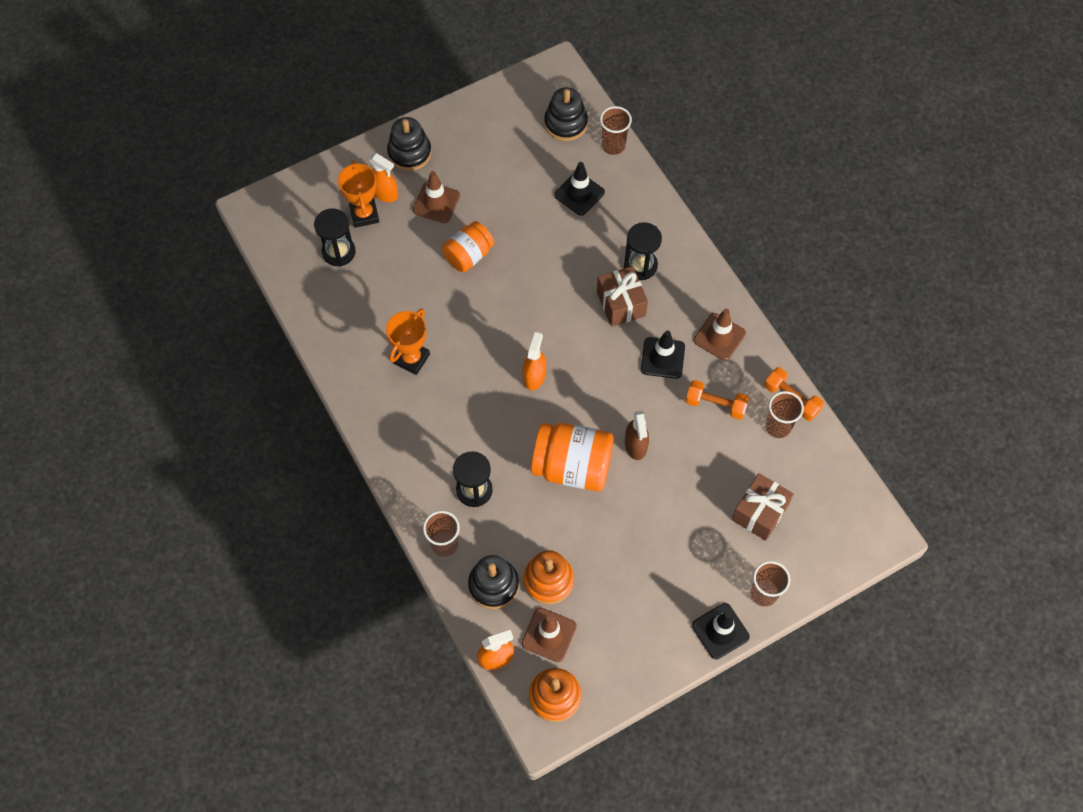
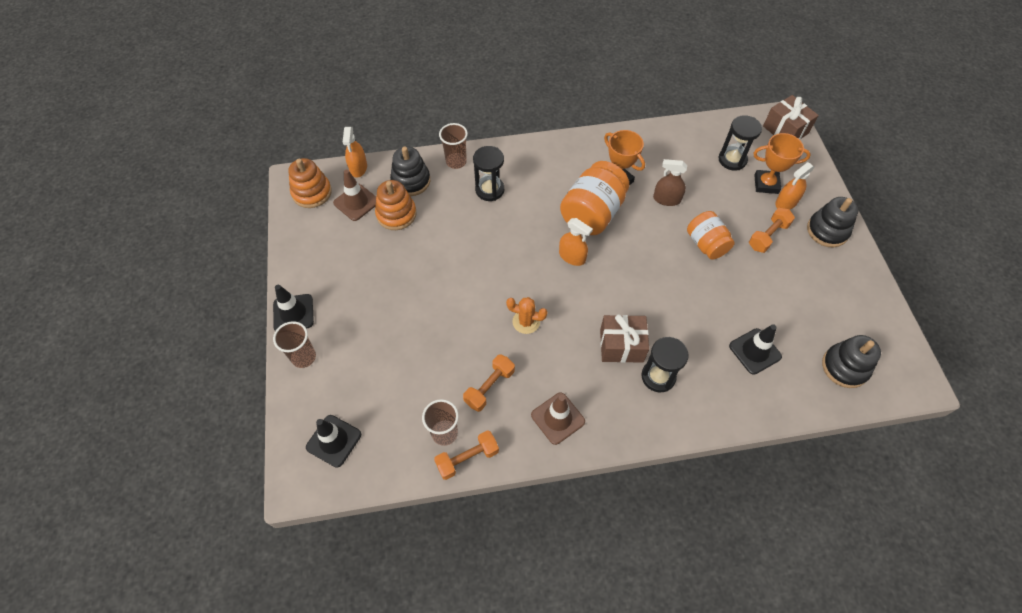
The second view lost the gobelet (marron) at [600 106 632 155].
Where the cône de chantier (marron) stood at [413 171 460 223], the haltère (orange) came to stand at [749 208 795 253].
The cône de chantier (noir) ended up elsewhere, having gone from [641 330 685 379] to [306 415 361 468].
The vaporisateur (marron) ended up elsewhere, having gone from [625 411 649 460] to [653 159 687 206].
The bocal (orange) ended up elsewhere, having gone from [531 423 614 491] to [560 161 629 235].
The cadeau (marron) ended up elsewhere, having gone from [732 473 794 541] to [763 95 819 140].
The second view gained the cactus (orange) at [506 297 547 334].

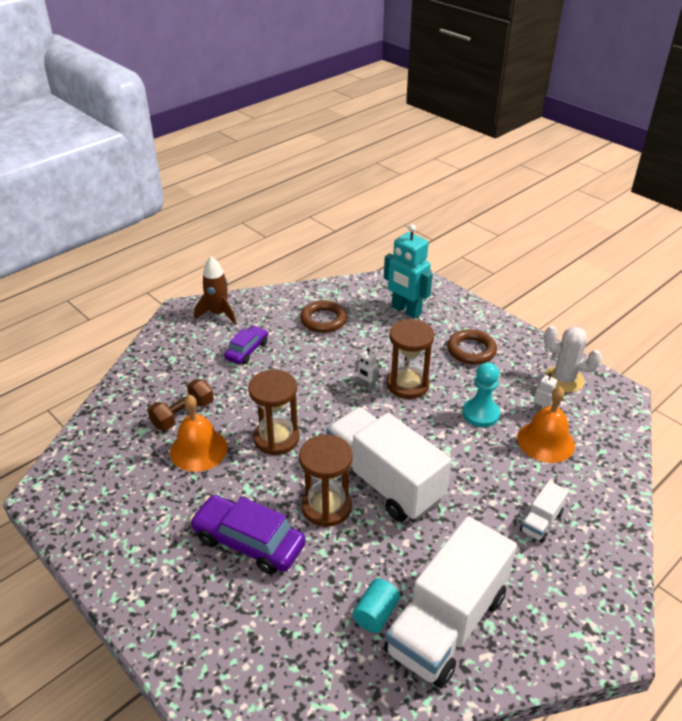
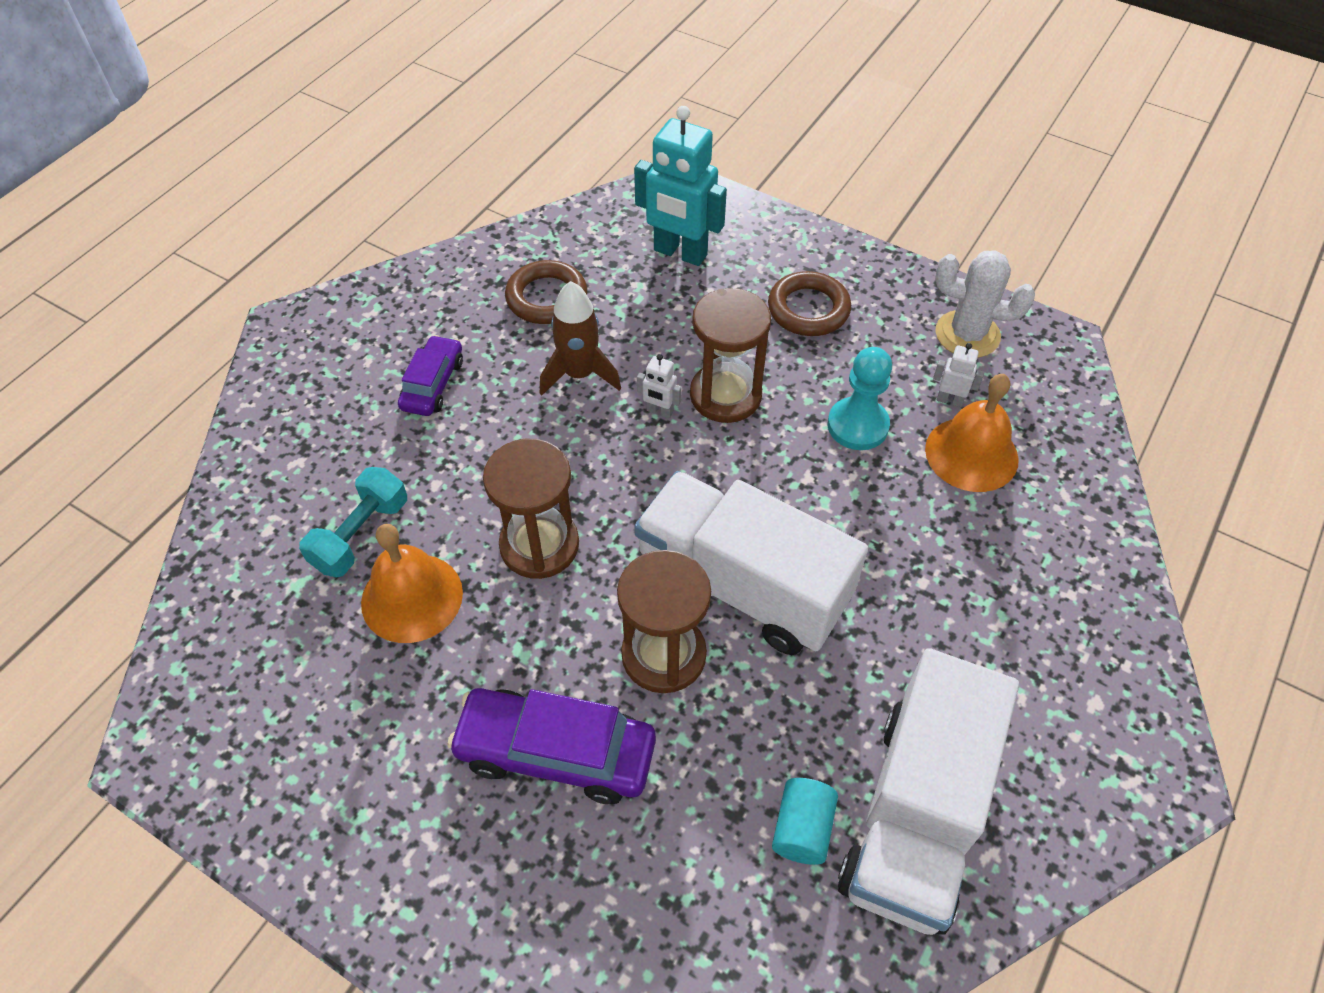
The fusée (marron) ended up elsewhere, having gone from [194 256 236 324] to [540 281 621 396].
What was the haltère (marron) at [148 379 214 431] turned into the haltère (turquoise) at [299 467 407 578].
The second view lost the camion (blanc) at [520 481 569 543].

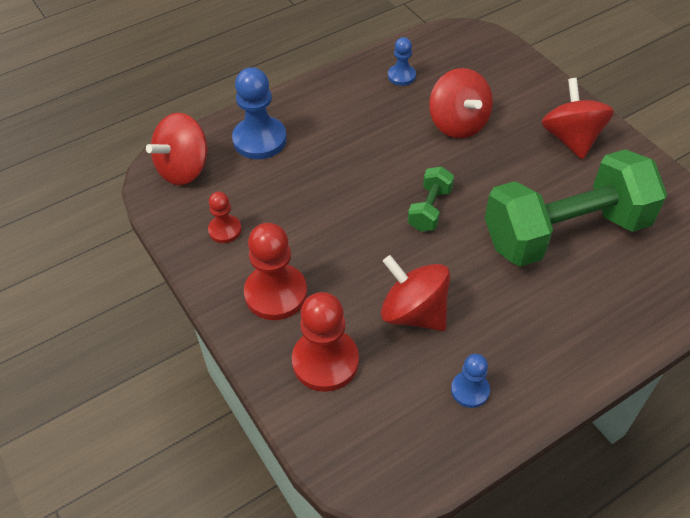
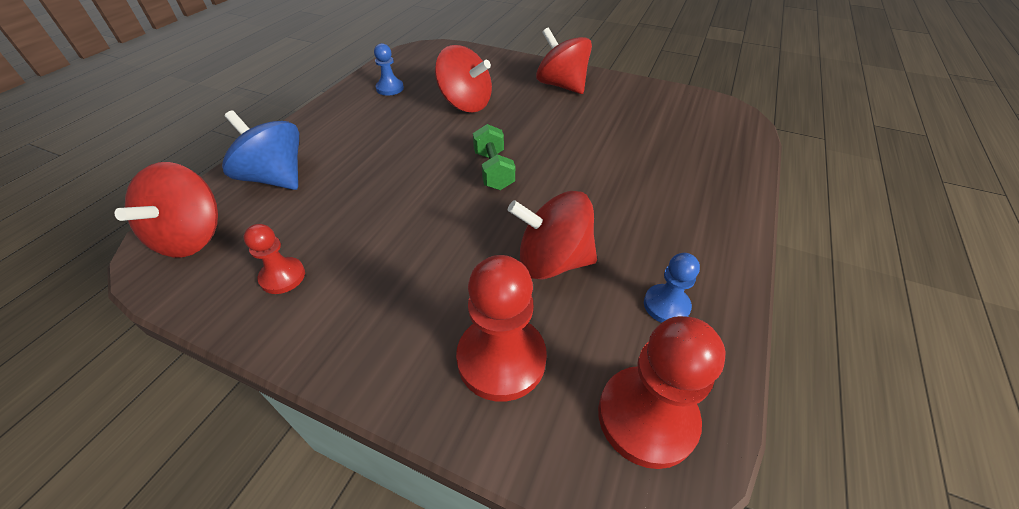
Where the pion (bleu) stood at [232 67 287 159], the toupie (bleu) came to stand at [222 110 299 190].
The second view lost the haltère (vert) at [485 149 667 267].
The pion (rouge) ended up elsewhere, having gone from [244 223 307 320] to [598 316 725 469].

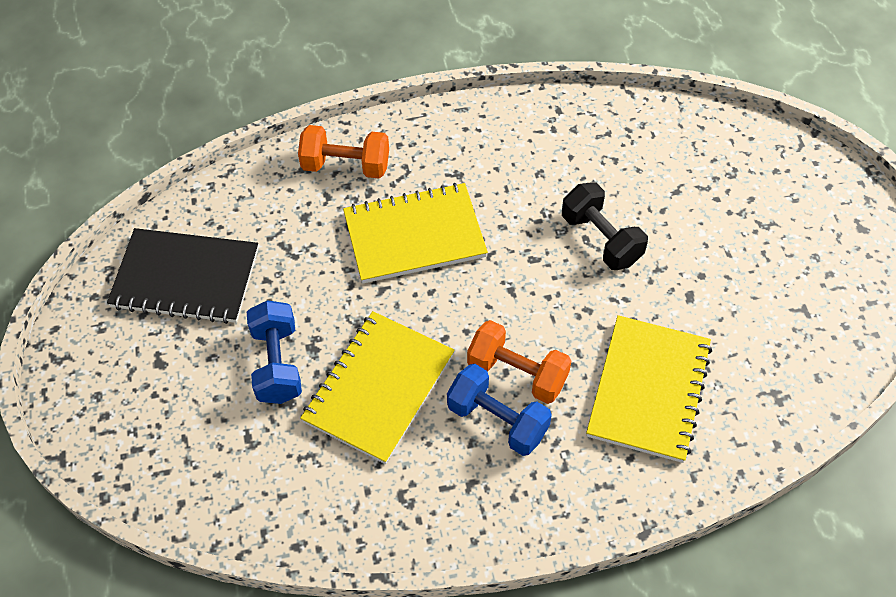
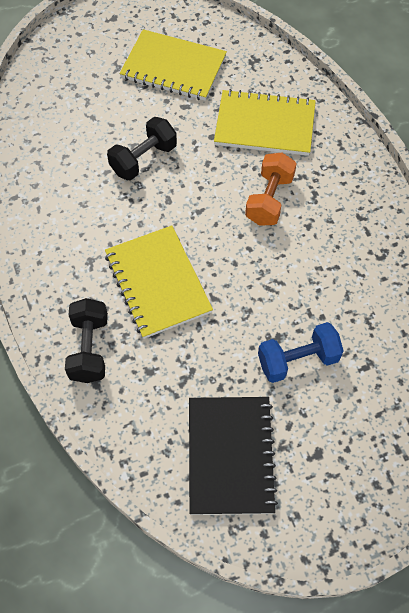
What was the haltère (orange) at [298 125 389 178] turned into the haltère (noir) at [65 298 108 383].
The carnet (jaune) ended up elsewhere, having gone from [300 311 455 464] to [119 29 227 101].
The second view lost the haltère (bleu) at [447 364 552 456].

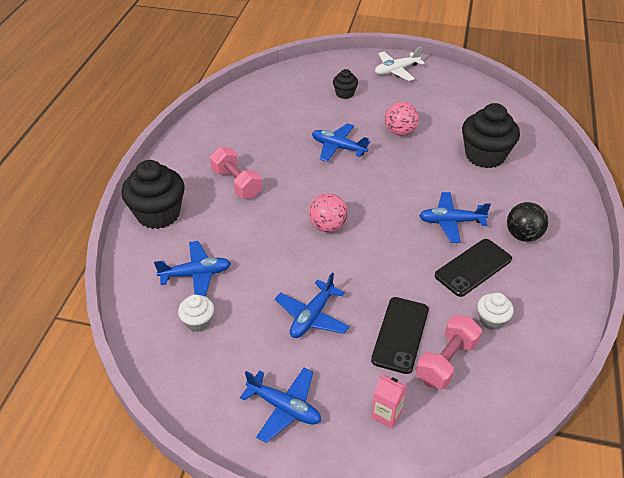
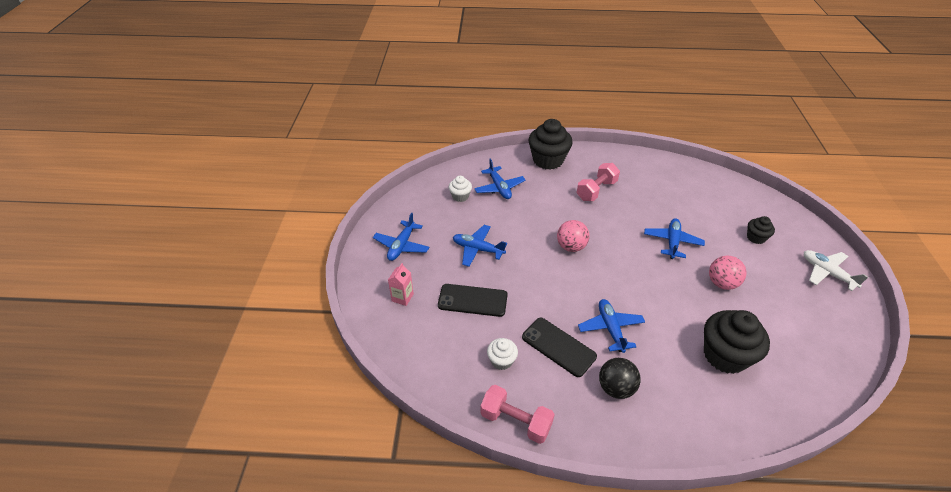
The haltère (rose) ended up elsewhere, having gone from [416 315 482 390] to [480 385 555 444].

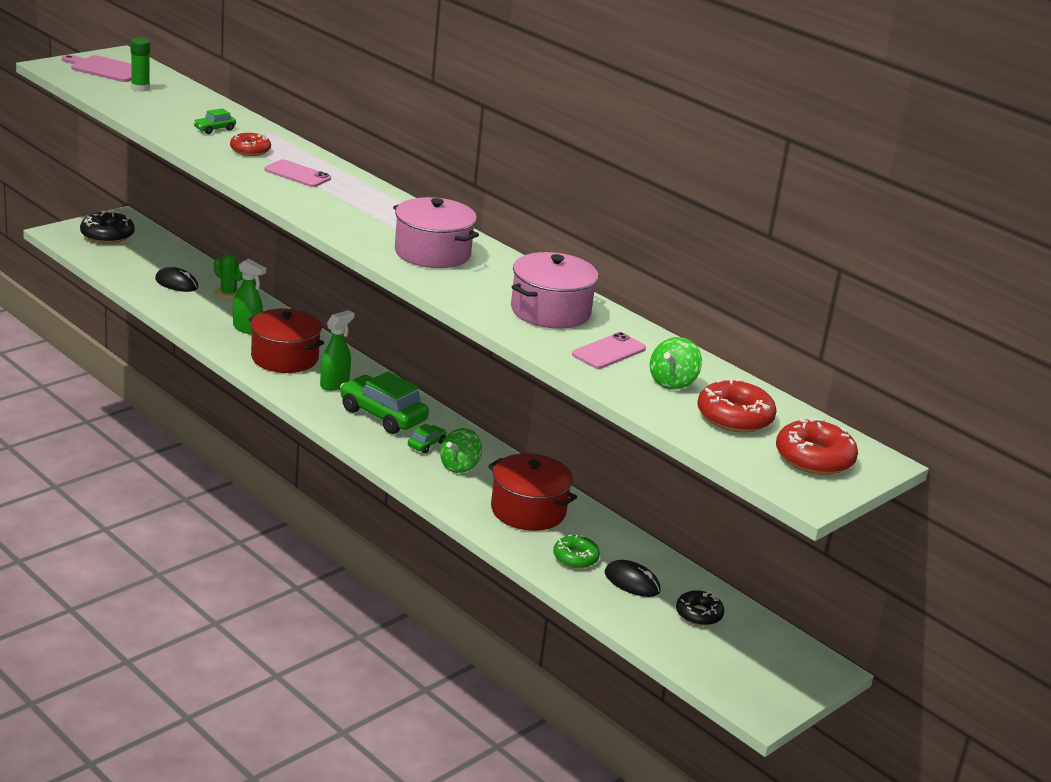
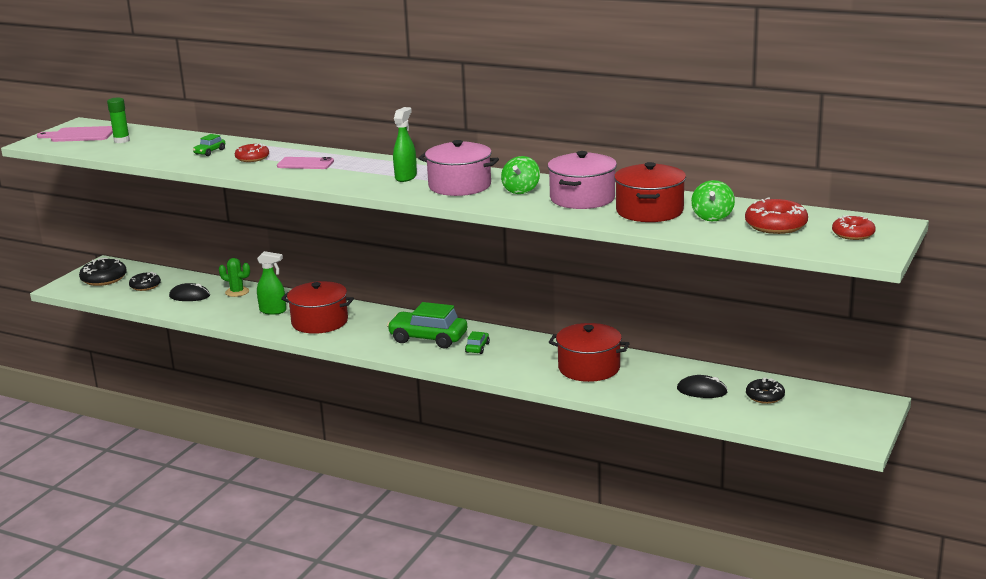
The vaporisateur (vert) ended up elsewhere, having gone from [320 310 354 391] to [393 107 417 182].
Where the téléphone (rose) stood at [572 332 646 369], the marmite (rouge) came to stand at [614 162 686 222].
The size of the beignet (rouge) at [776 417 858 475] changed by a factor of 0.67.
The toupie (vert) ended up elsewhere, having gone from [440 428 482 473] to [501 156 540 194].
The second view lost the beignet (vert) at [553 534 600 568].
The second view gained the beignet (noir) at [129 272 161 291].

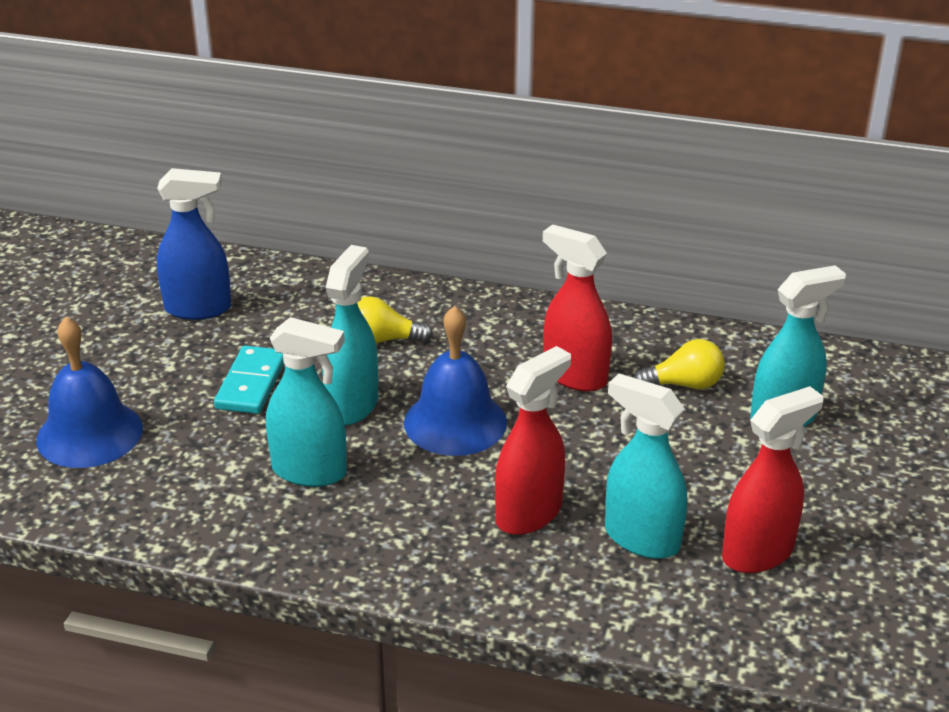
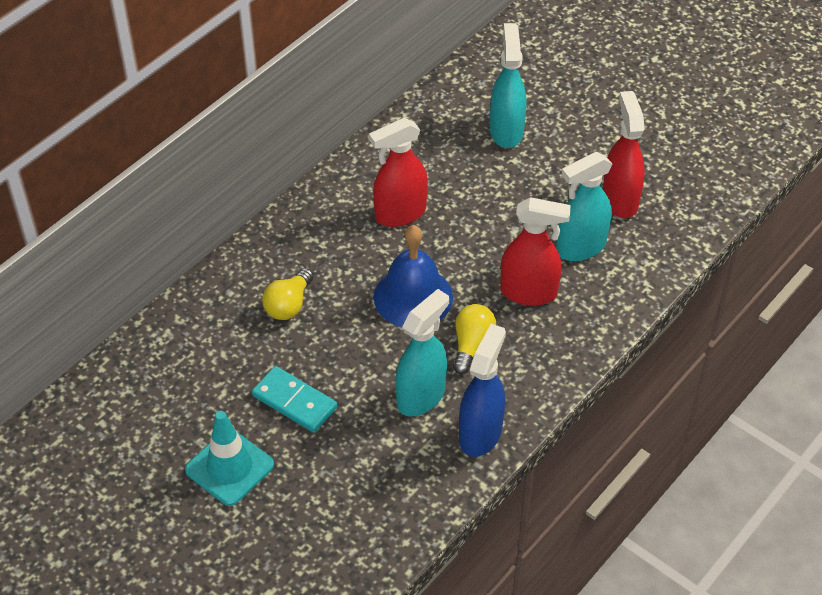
The vaporisateur (bleu) ended up elsewhere, having gone from [157 168 231 320] to [459 324 506 457].
The second view lost the vaporisateur (turquoise) at [322 245 378 425].
The second view lost the cloche (bleu) at [36 317 143 468].
The ampoule (jaune) ended up elsewhere, having gone from [634 339 725 389] to [453 304 496 374].
The vaporisateur (rouge) at [495 346 571 535] ended up facing another way, 120 degrees clockwise from before.
The second view gained the cône de chantier (turquoise) at [185 411 274 506].

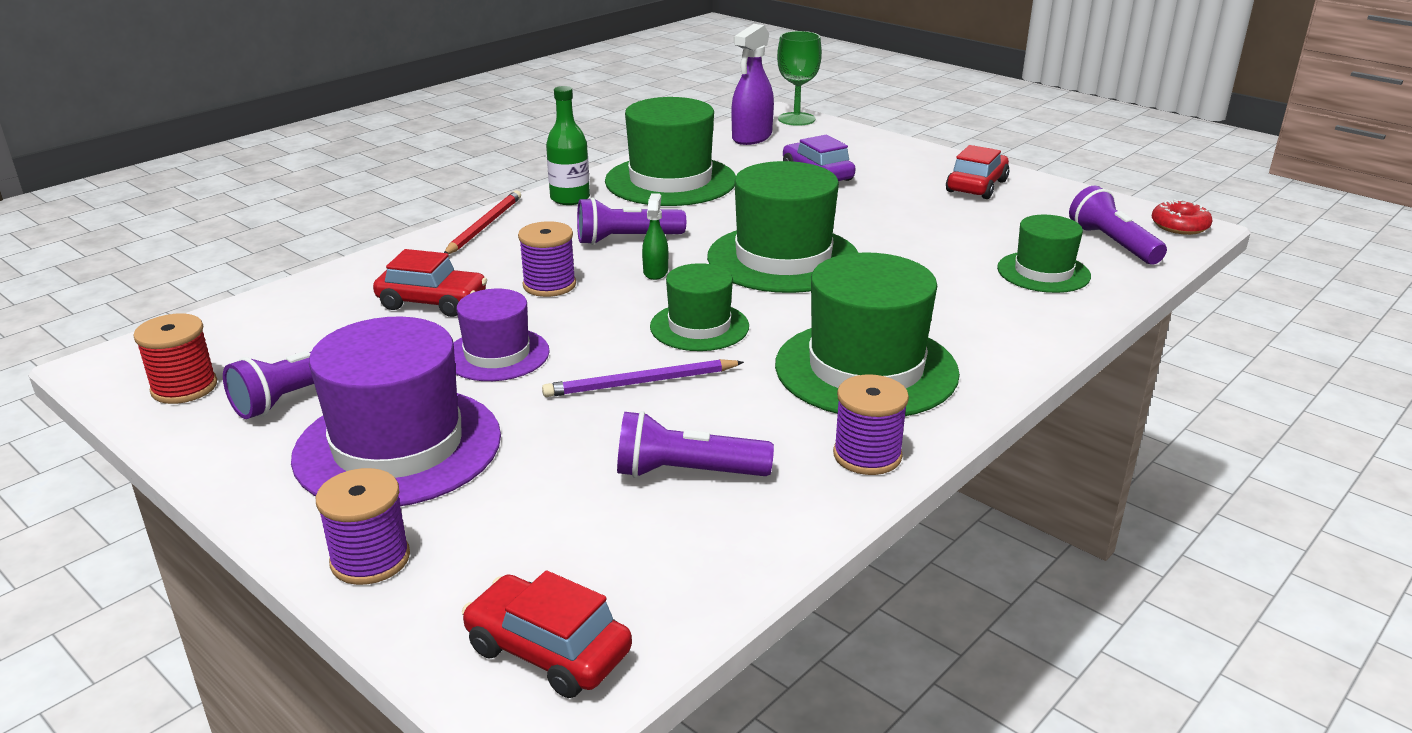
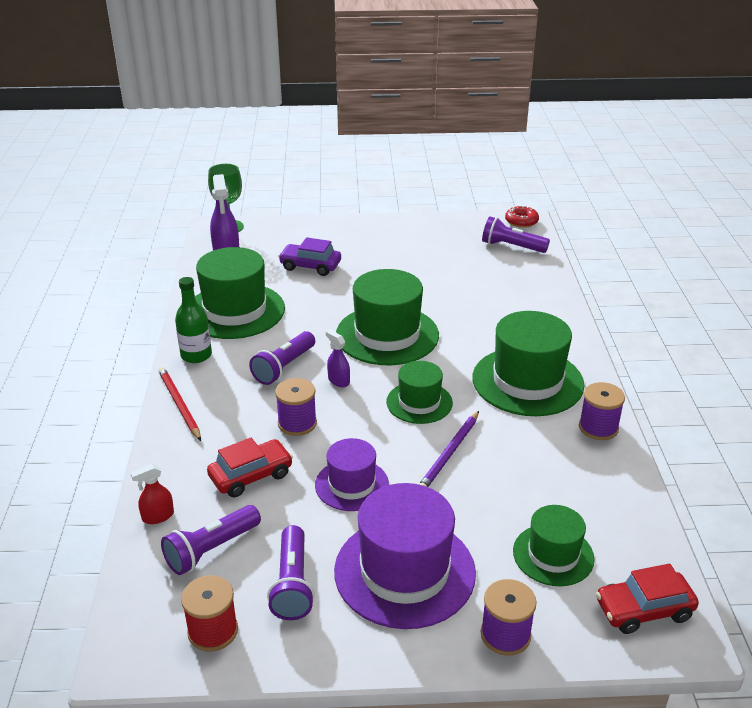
The second view lost the voiture (rouge) at [946 145 1009 199].
What was the vaporisateur (vert) at [642 193 668 280] turned into the vaporisateur (violet) at [326 330 350 387].
The chapeau (vert) ended up elsewhere, having gone from [997 215 1091 293] to [513 505 595 586].
The lampe de poche (violet) ended up elsewhere, having gone from [617 411 774 478] to [161 505 261 575].
The second view gained the vaporisateur (rouge) at [131 464 174 524].

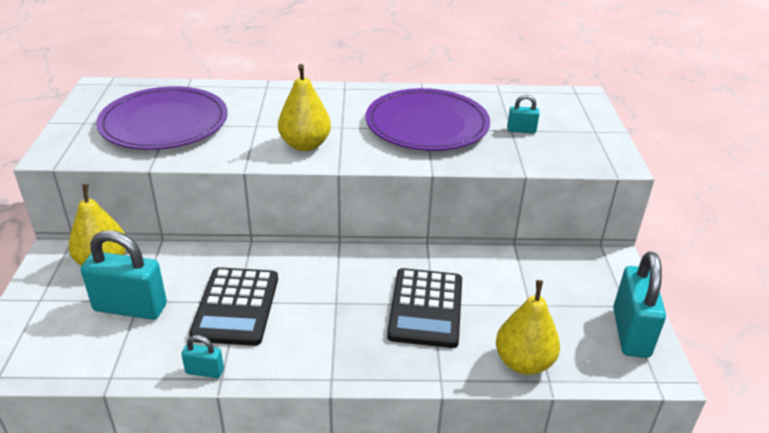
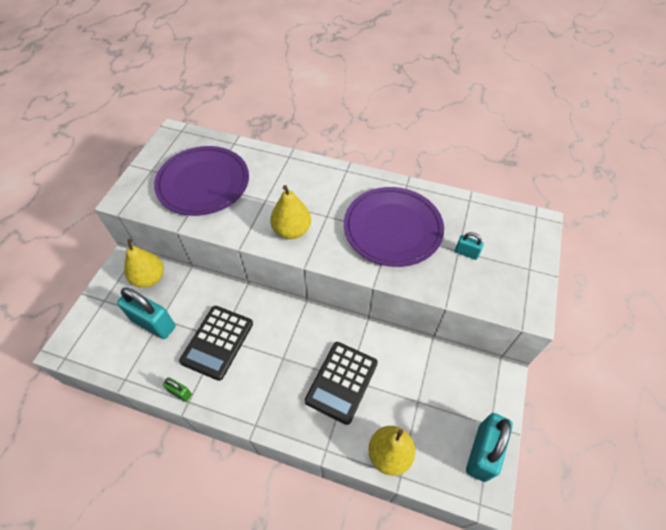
What was the cadenas (turquoise) at [181 335 224 378] turned into the cadenas (vert) at [163 377 192 402].

